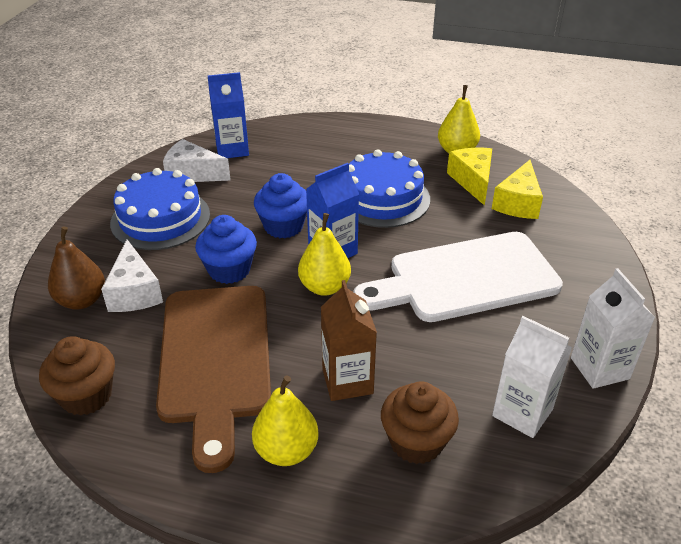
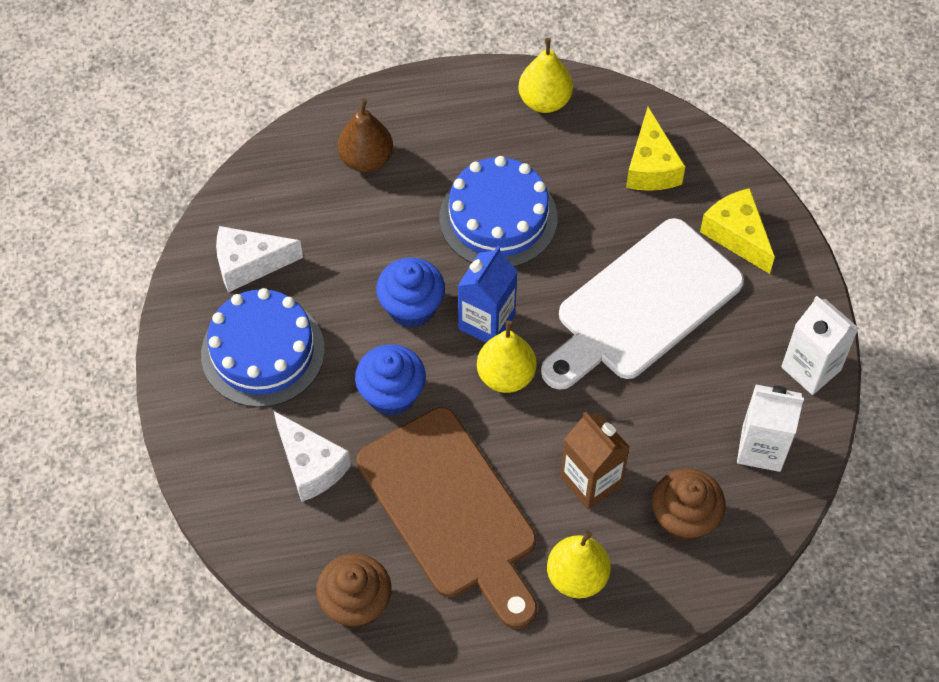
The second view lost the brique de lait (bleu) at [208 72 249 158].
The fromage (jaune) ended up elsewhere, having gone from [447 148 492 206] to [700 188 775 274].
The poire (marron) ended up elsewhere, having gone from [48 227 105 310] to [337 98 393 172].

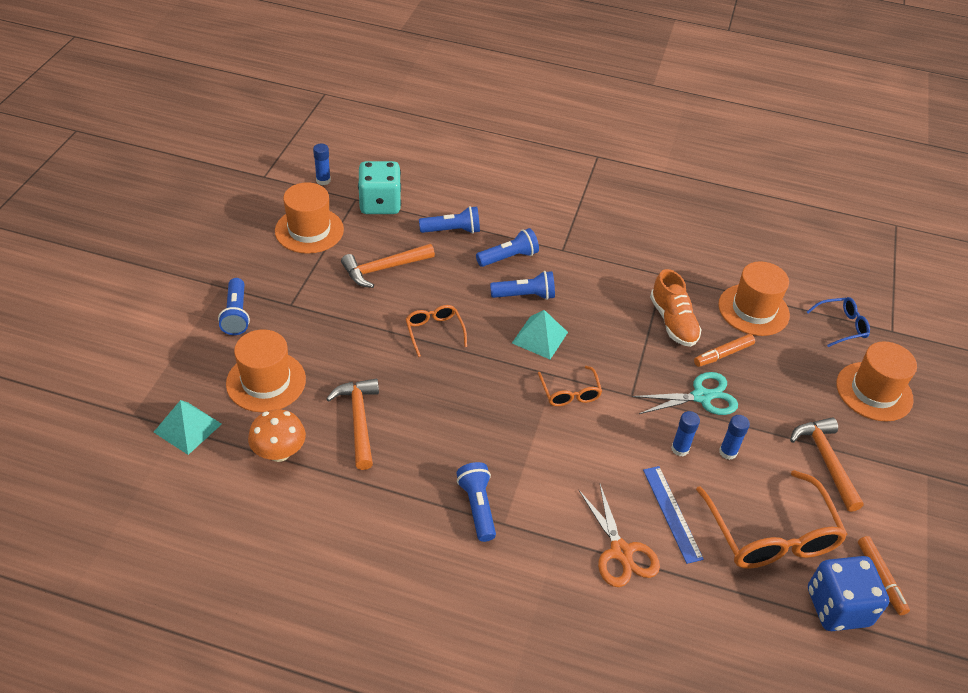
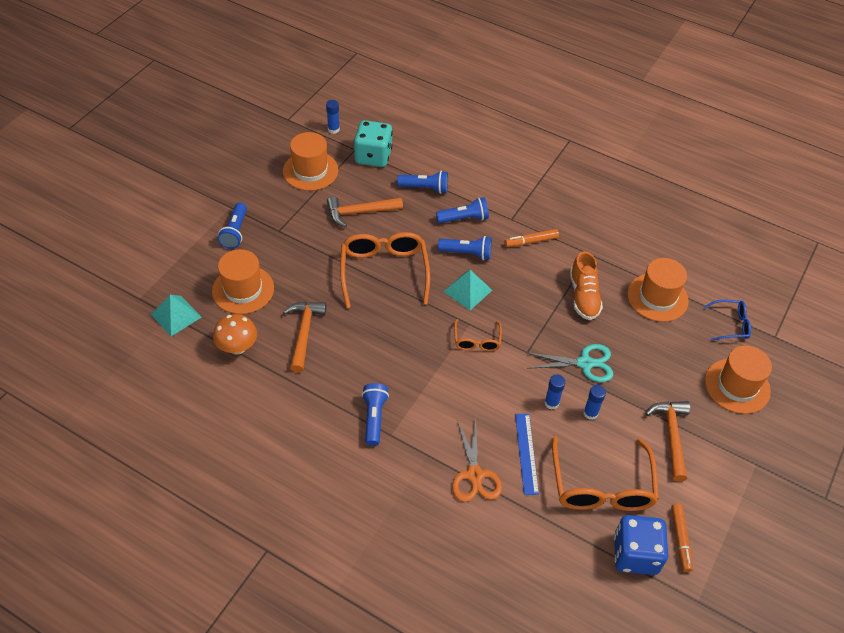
The size of the lunettes (orange) at [406 305 467 357] changed by a factor of 1.94.
The feutre (orange) ended up elsewhere, having gone from [694 334 755 367] to [505 229 559 247].

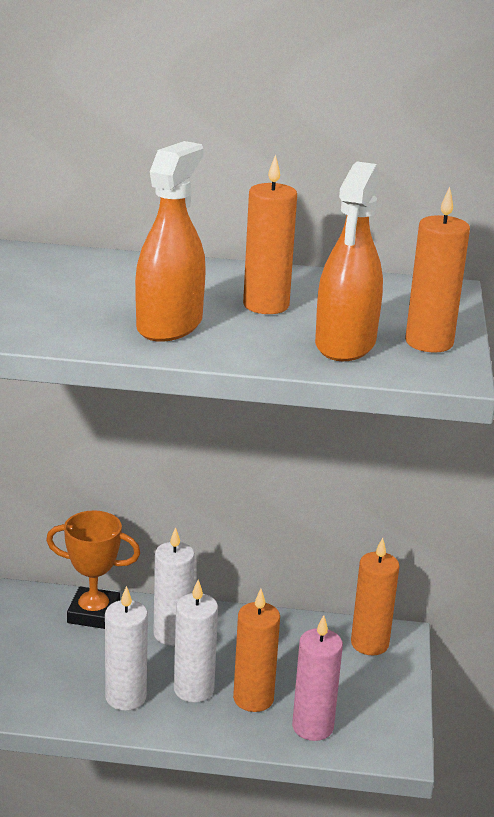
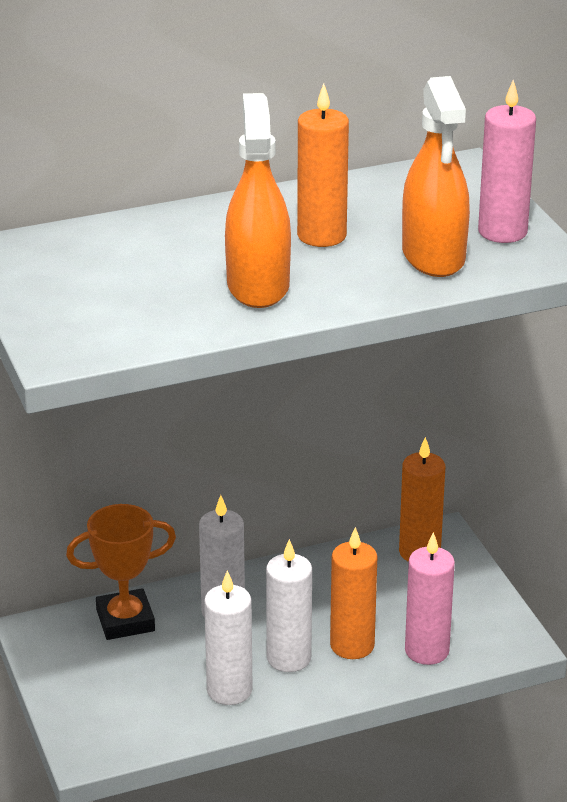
What was the bougie (orange) at [405 187 470 353] turned into the bougie (rose) at [478 80 536 243].

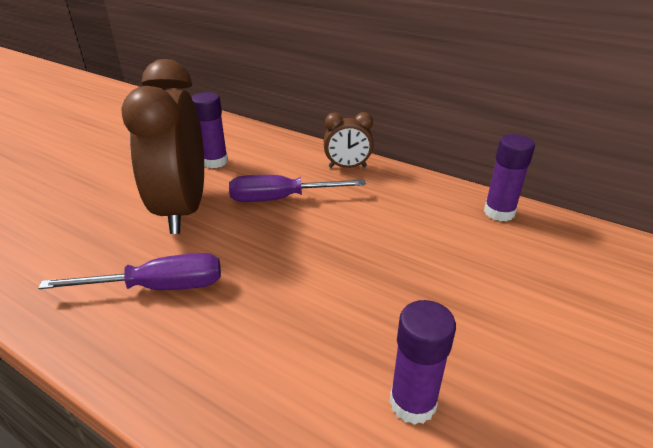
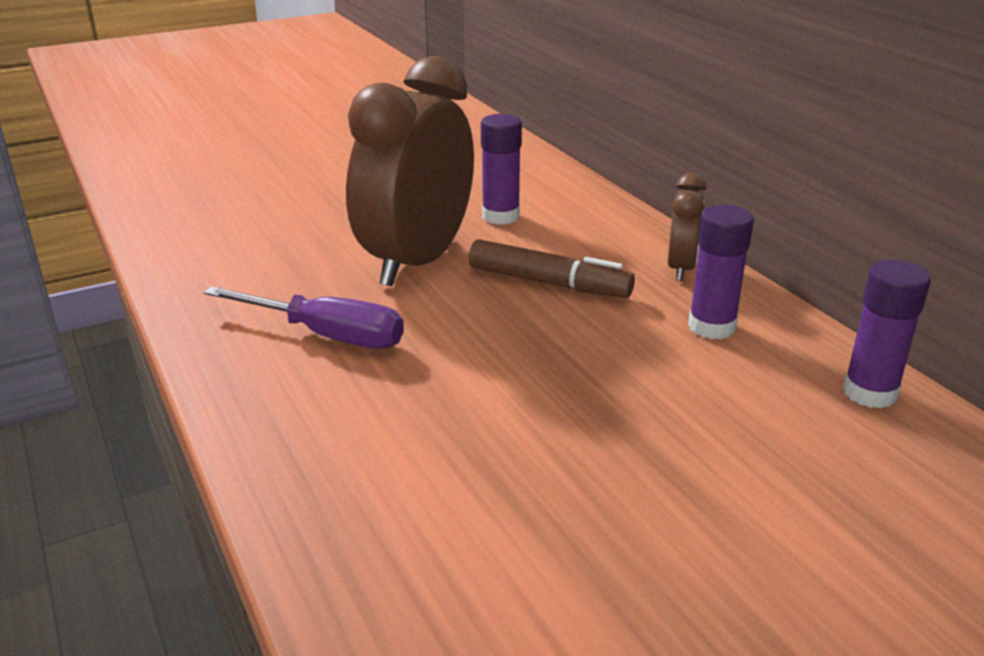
The réveil (marron) at [324 112 374 168] ended up facing another way, 105 degrees counterclockwise from before.
Where the tournevis (violet) stood at [229 175 366 202], the feutre (marron) came to stand at [469 239 635 298].
The bâton de colle (violet) ended up elsewhere, having gone from [389 300 456 425] to [688 205 754 339].

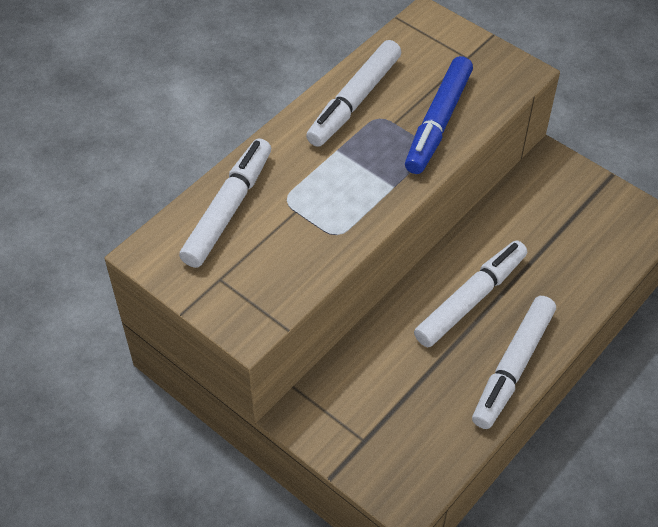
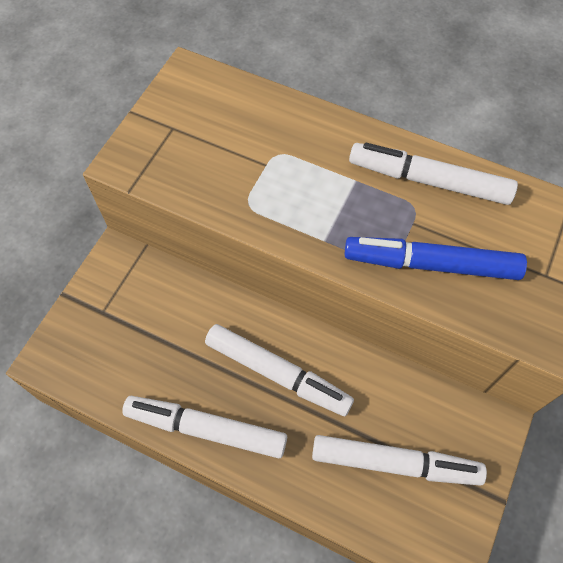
The feutre (blanc) ended up elsewhere, having gone from [179 138 271 268] to [312 435 487 486].

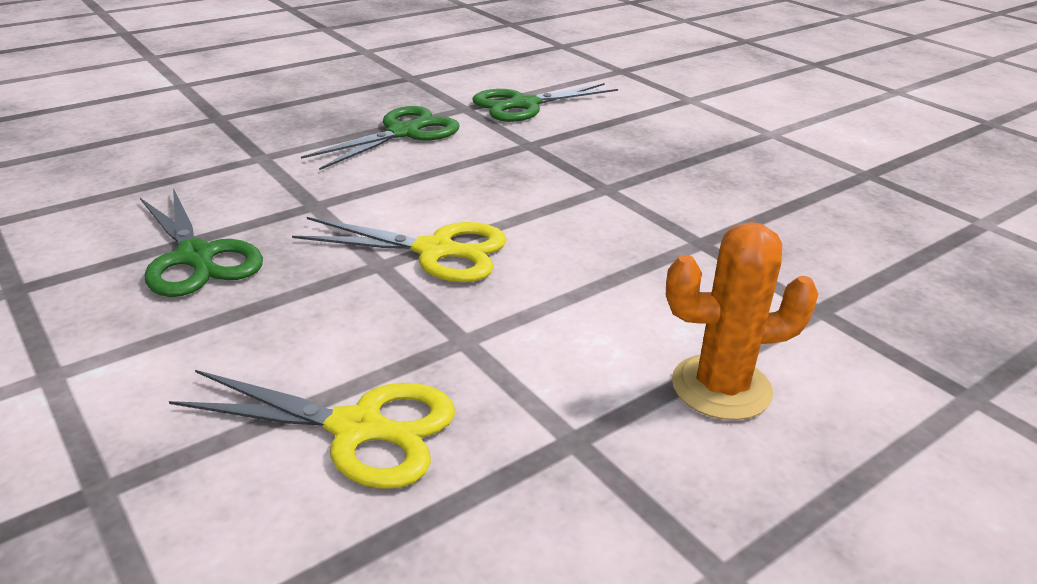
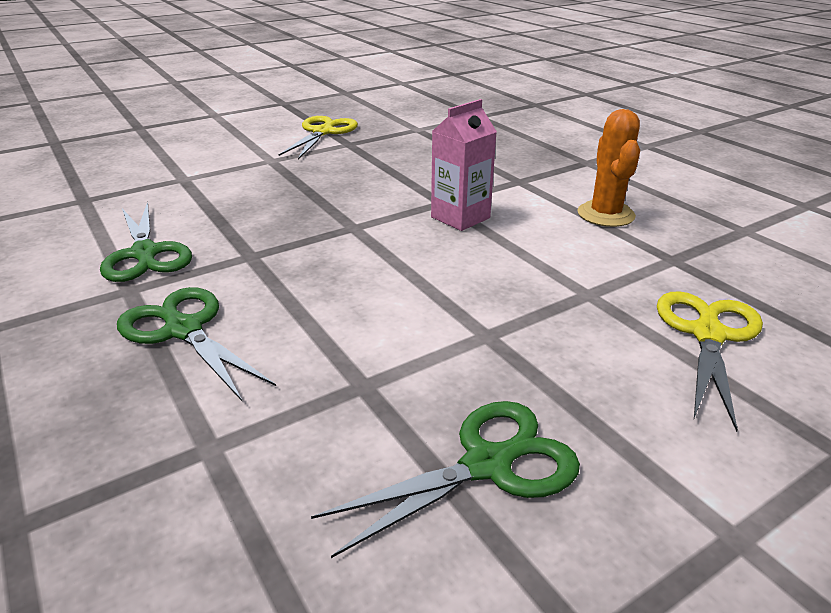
The ciseaux (jaune) ended up elsewhere, having gone from [292 217 507 282] to [278 116 358 159].
The second view gained the brique de lait (rose) at [431 99 497 231].

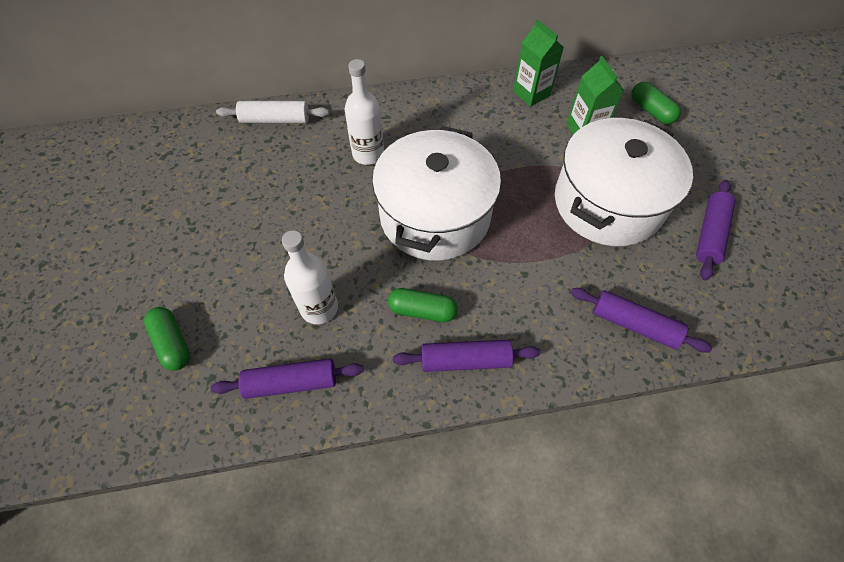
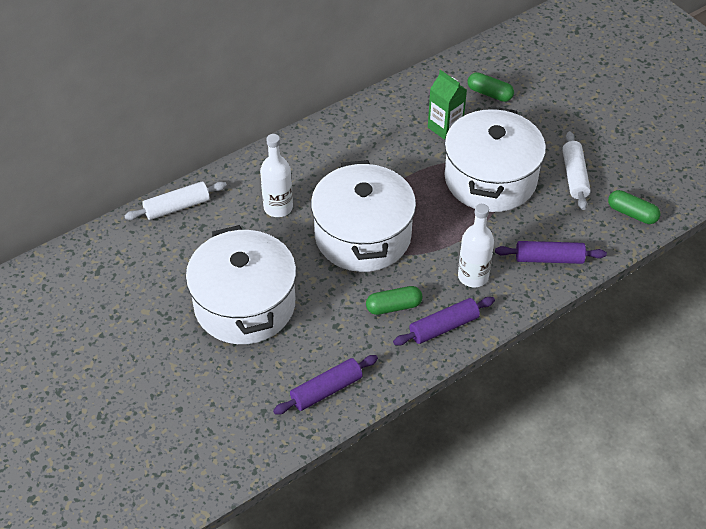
The second view lost the brique de lait (vert) at [513 19 564 107].
What was the rouleau à pâtisserie (violet) at [696 180 736 281] turned into the rouleau à pâtisserie (blanc) at [562 131 591 210].
The bouteille (blanc) ended up elsewhere, having gone from [282 230 338 324] to [458 204 494 287].
The gélule (vert) ended up elsewhere, having gone from [144 307 190 371] to [608 190 660 224].
The second view gained the marmite (blanc) at [186 225 296 344].

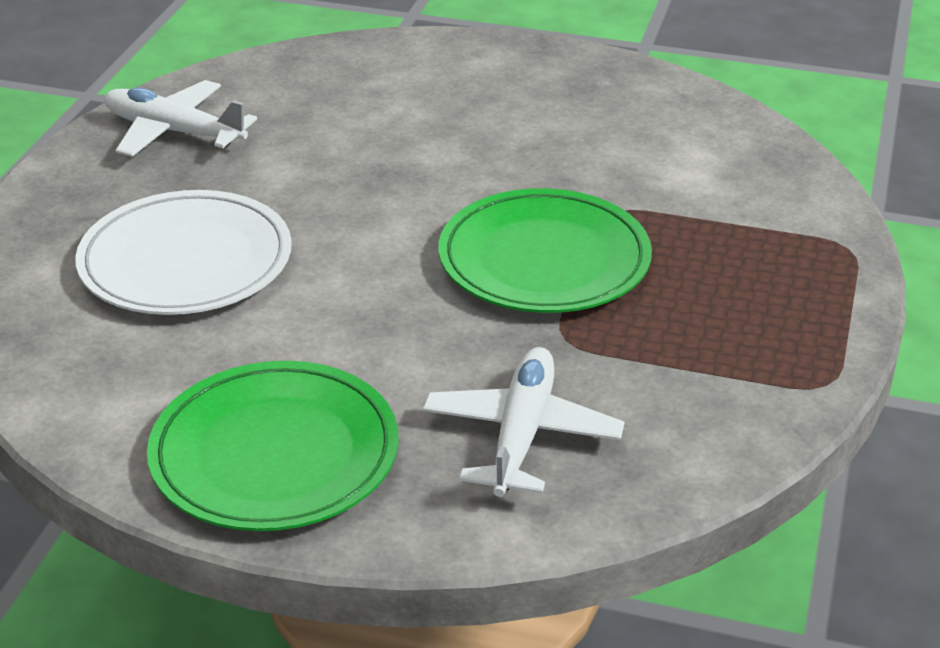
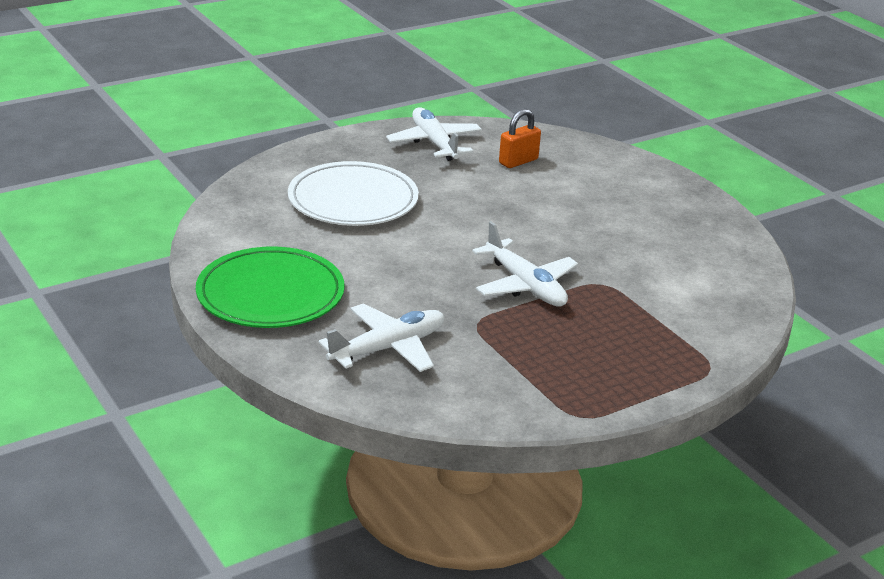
Where the assiette (vert) stood at [438 188 652 313], the avion (blanc) came to stand at [472 221 578 307].
The second view gained the cadenas (orange) at [499 109 541 168].

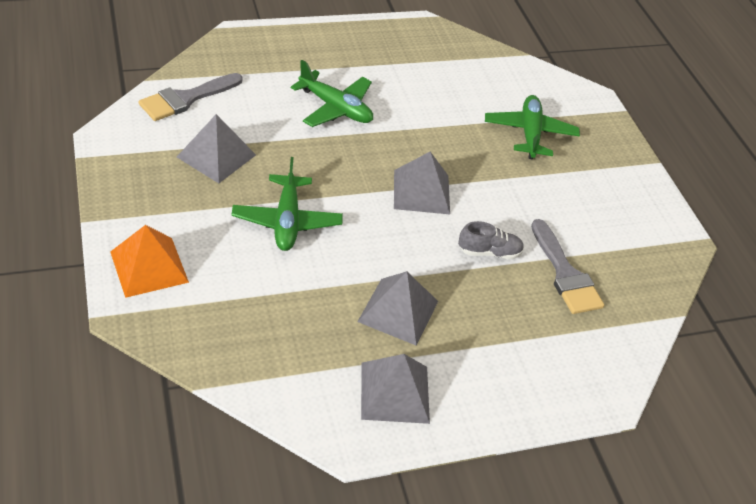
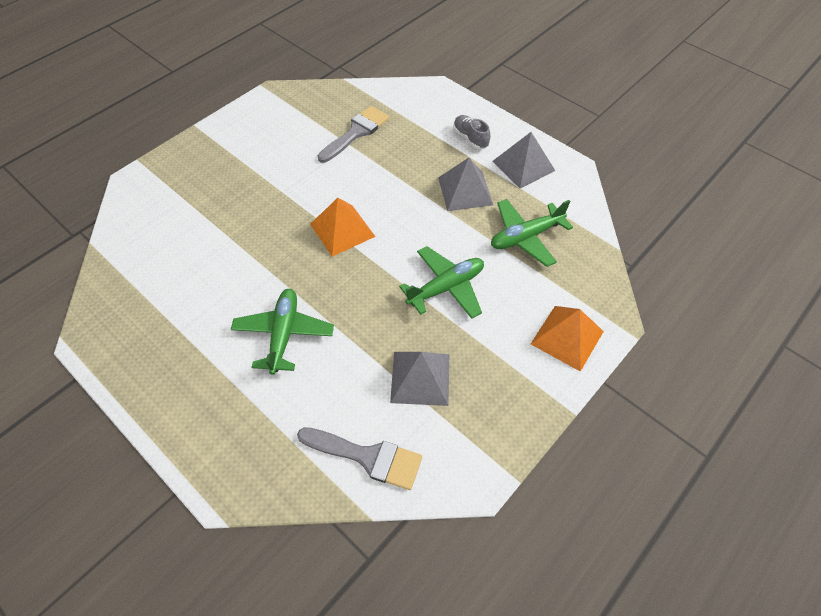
The avion (vert) ended up elsewhere, having gone from [485 95 580 160] to [491 199 573 267].
What was the pyramide (gris) at [394 152 450 214] turned into the pyramide (orange) at [310 198 376 257].
The chaussure (gris) ended up elsewhere, having gone from [458 221 524 259] to [453 115 491 149].

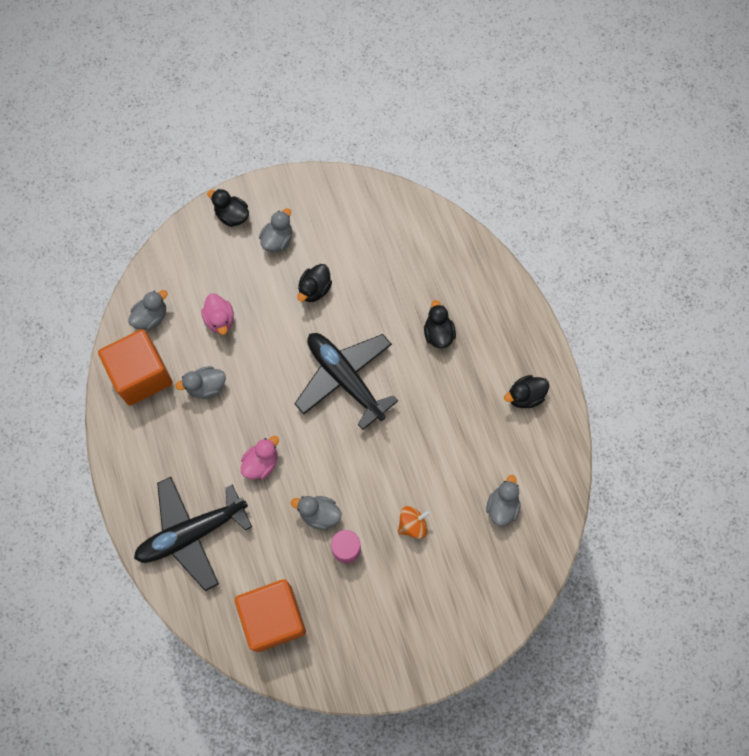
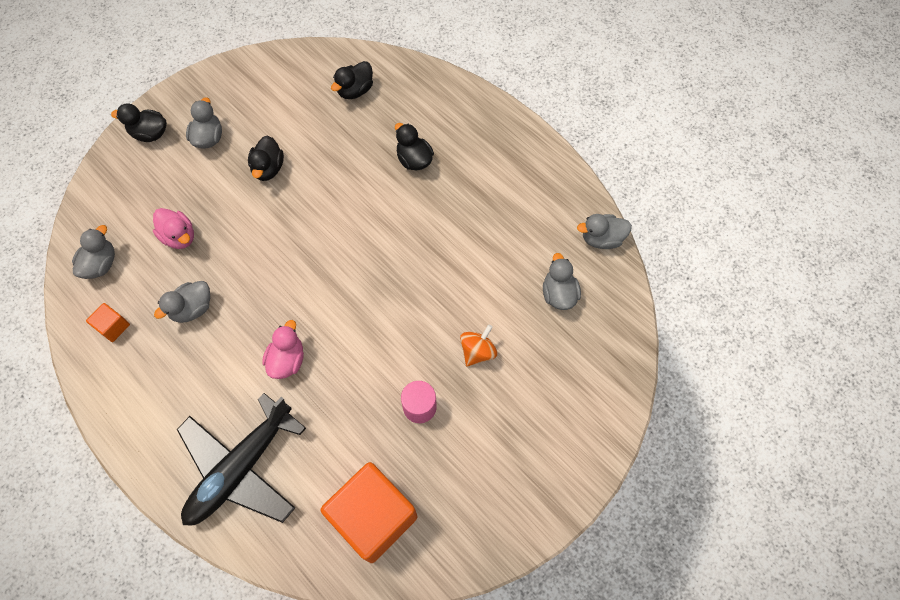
The size of the cube (orange) at [98 329 173 406] changed by a factor of 0.42.
The second view lost the avion (noir) at [294 333 398 430].
The canard (noir) ended up elsewhere, having gone from [504 375 549 408] to [331 61 373 99].
The canard (gris) ended up elsewhere, having gone from [291 496 341 530] to [577 214 632 249].

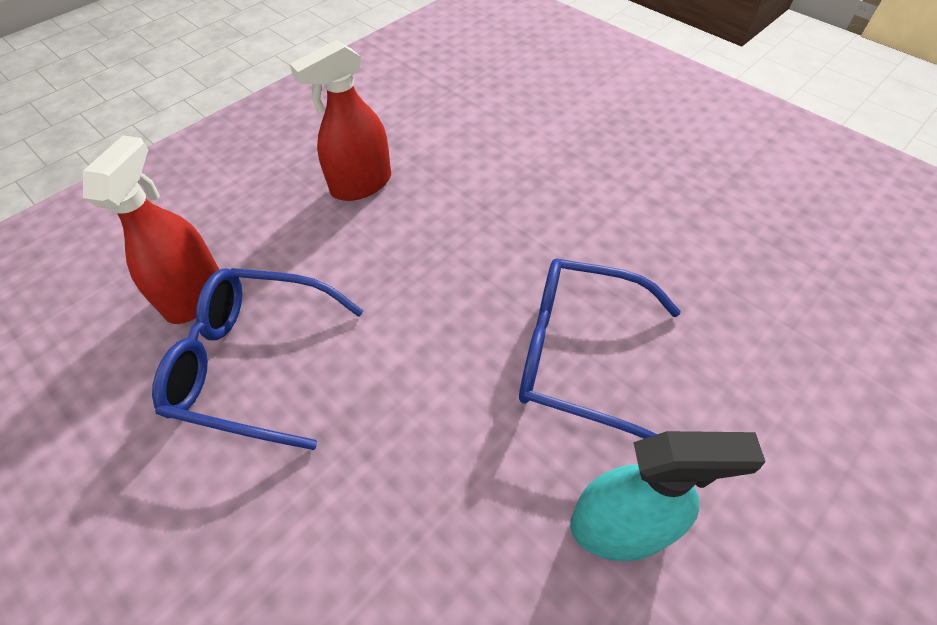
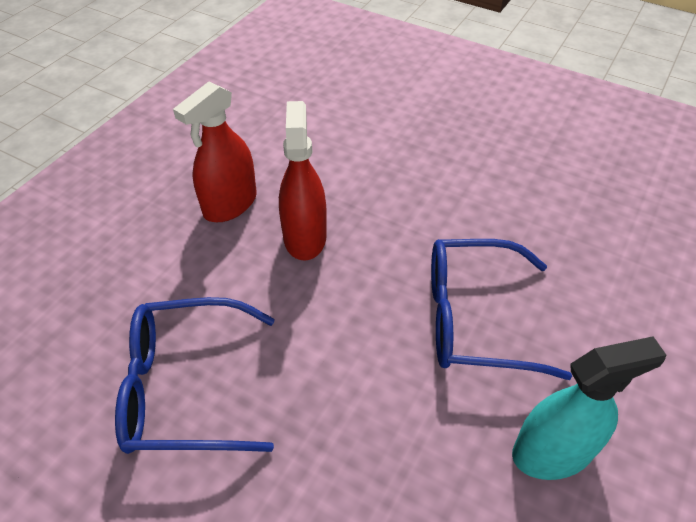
The vaporisateur (rouge) ended up elsewhere, having gone from [83 135 220 324] to [279 101 327 260].

